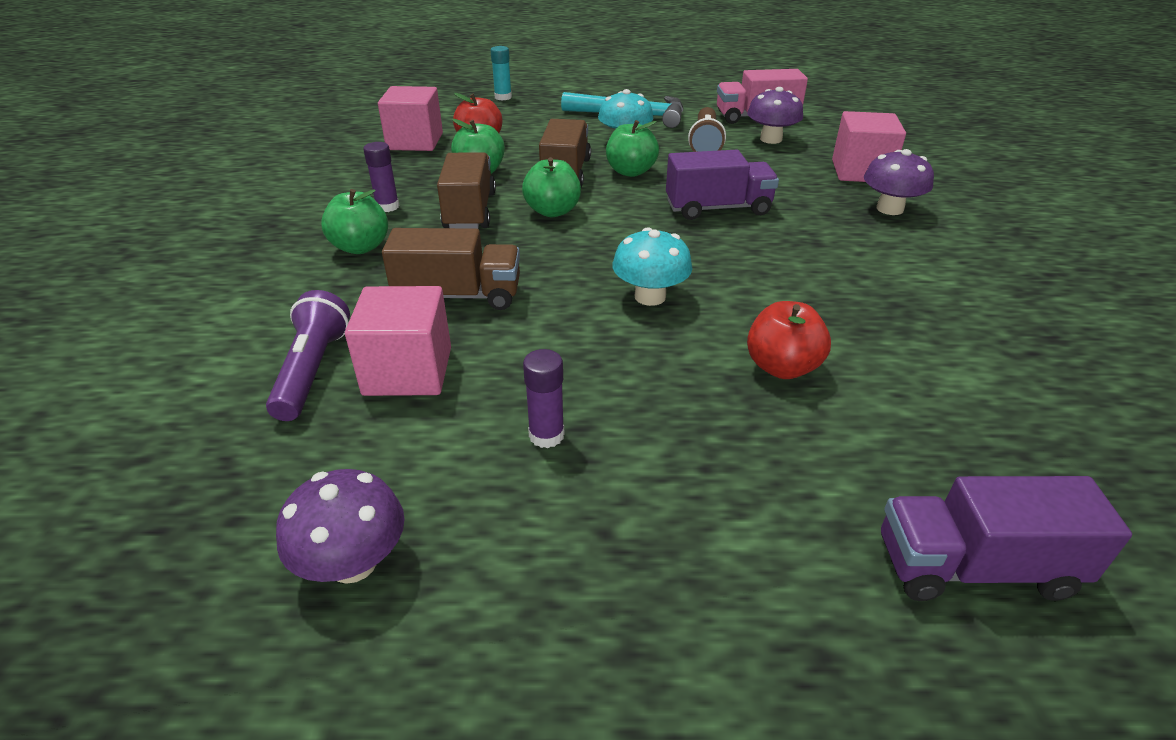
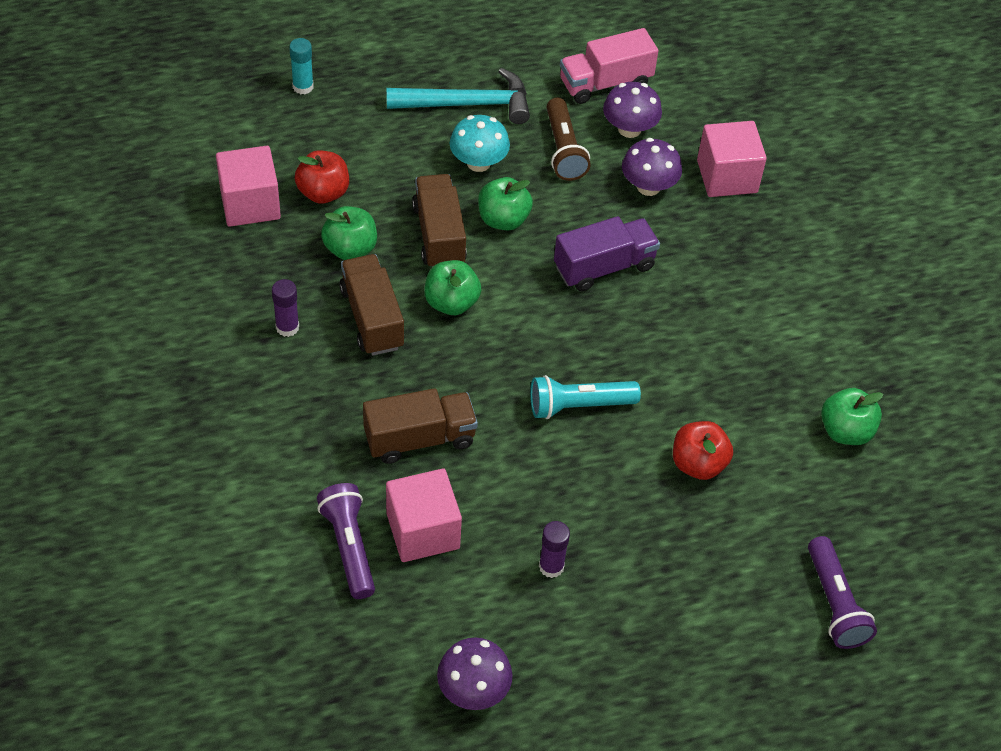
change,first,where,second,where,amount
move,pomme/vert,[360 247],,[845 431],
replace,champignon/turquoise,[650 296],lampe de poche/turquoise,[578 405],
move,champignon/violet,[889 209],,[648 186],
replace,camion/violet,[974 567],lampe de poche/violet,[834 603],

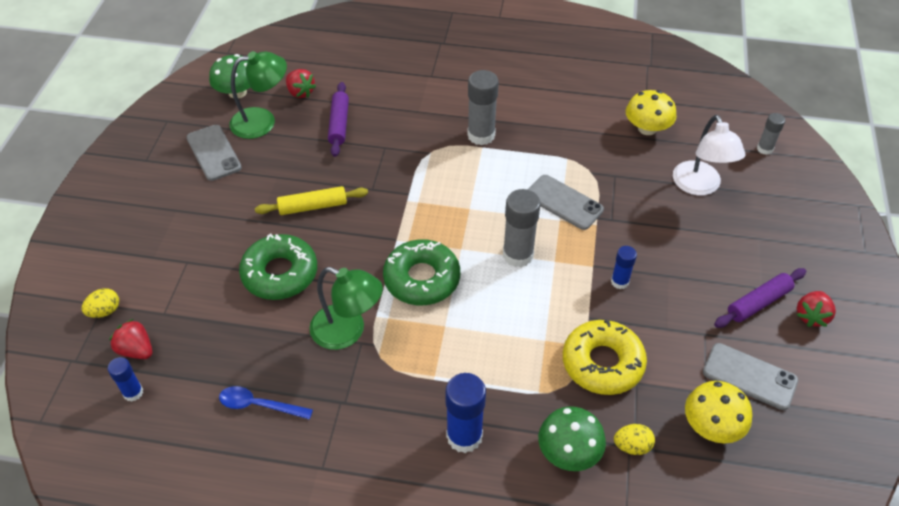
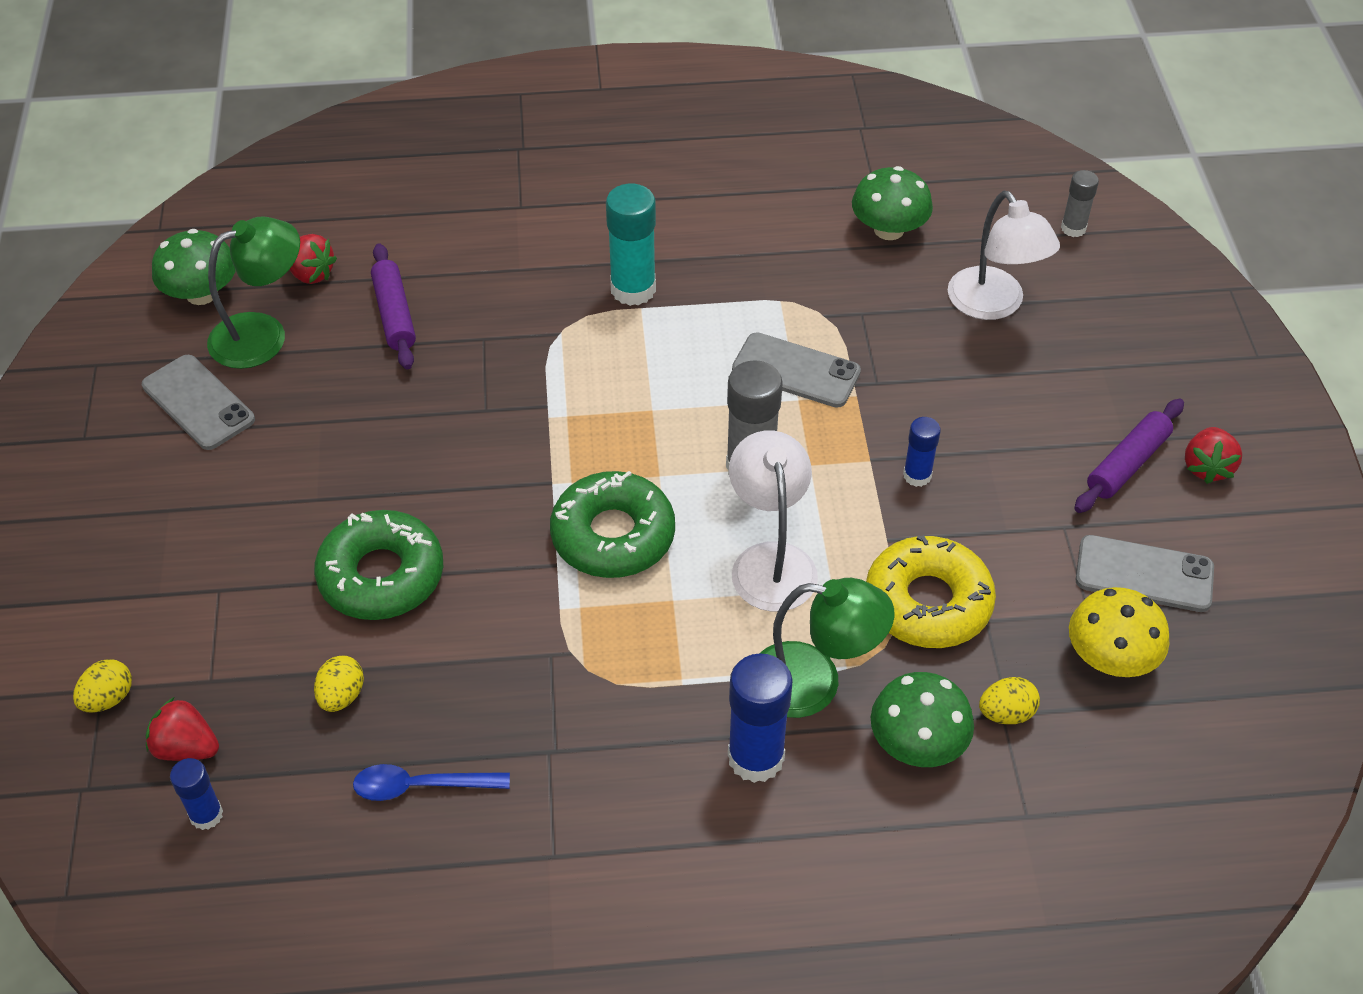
change,first,where,second,where,amount
delete,rouleau à pâtisserie/jaune,[313 206],,,
move,lampe/vert,[348 331],,[814 683],
recolor,bâton de colle/gris,[481 135],bâton de colle/turquoise,[633 289],
recolor,champignon/jaune,[647 128],champignon/vert,[889 229],
insert,,,œuf/jaune,[341 696],
insert,,,lampe/blanc,[771 561],

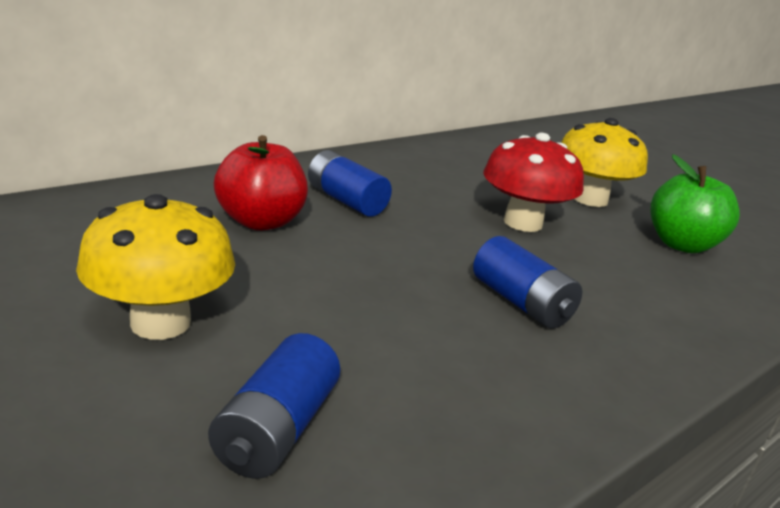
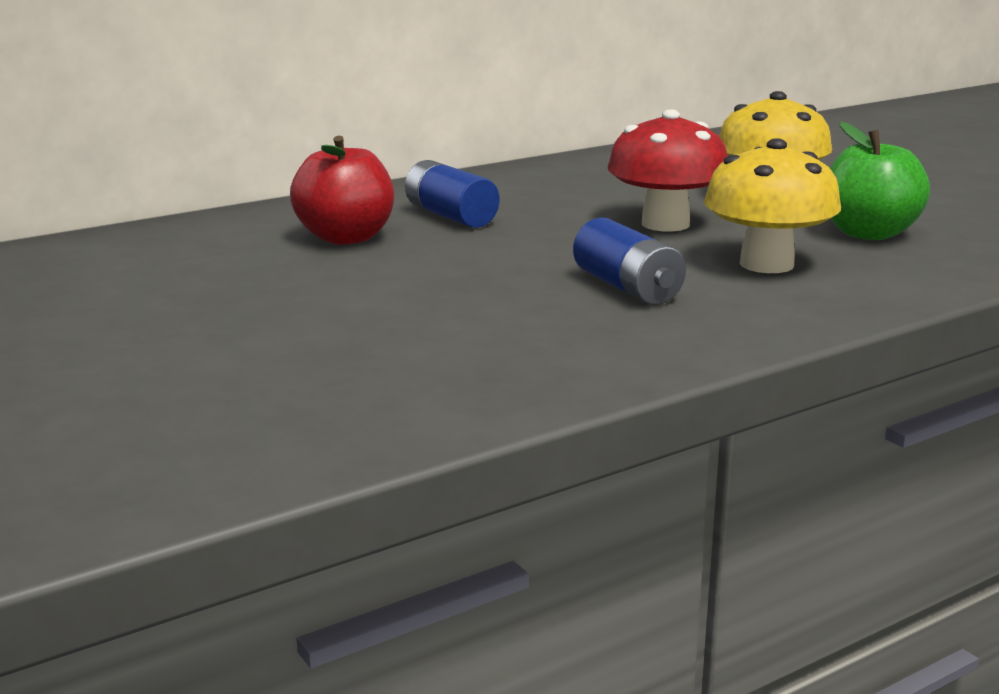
change,first,where,second,where,amount
move,champignon/jaune,[160 323],,[766 264],
delete,pile/bleu,[276 429],,,

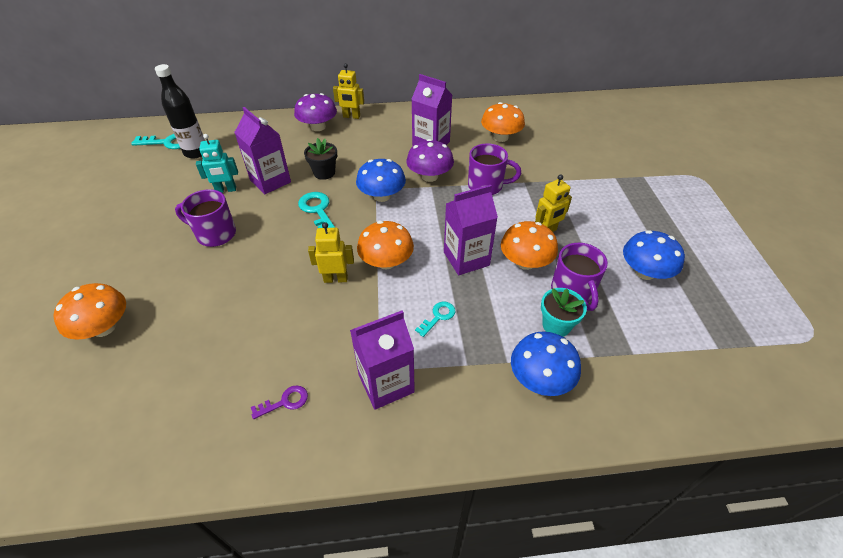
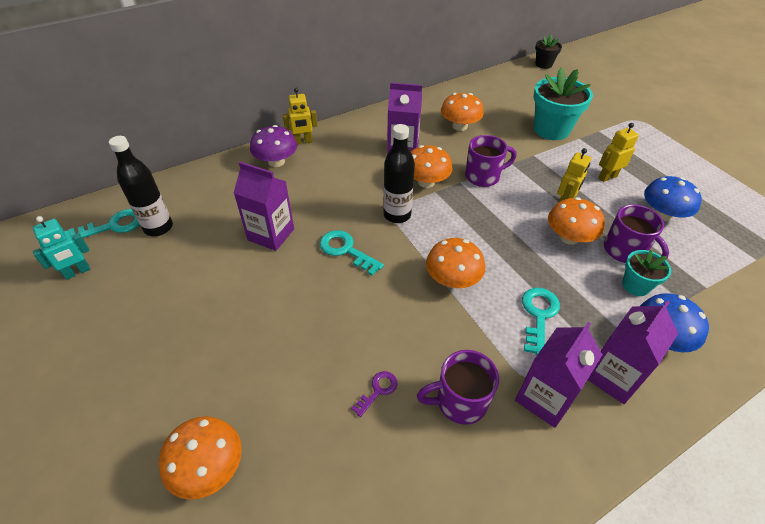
change,first,where,second,where,amount
move,tasse/violet,[215 234],,[459 401],
move,robot/turquoise,[226 190],,[77 272],
move,clé/violet,[285 402],,[378 390],
move,pot de fleurs/noir,[324 173],,[543 64],
move,robot/jaune,[335 279],,[607 177],
replace,champignon/bleu,[382 196],bouteille/noir,[397 215],
recolor,champignon/violet,[429 176],champignon/orange,[426 182],
resize,clé/turquoise,[438 317],,[538 315],x1.64
move,brique de lait/violet,[466 259],,[612 376],
insert,,,pot de fleurs/turquoise,[551 130],

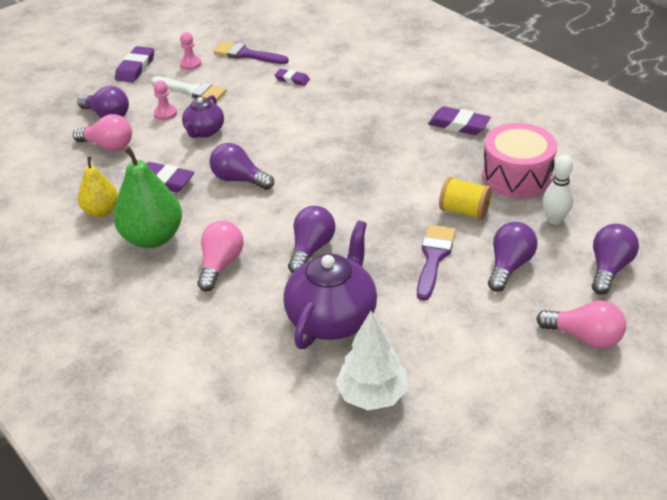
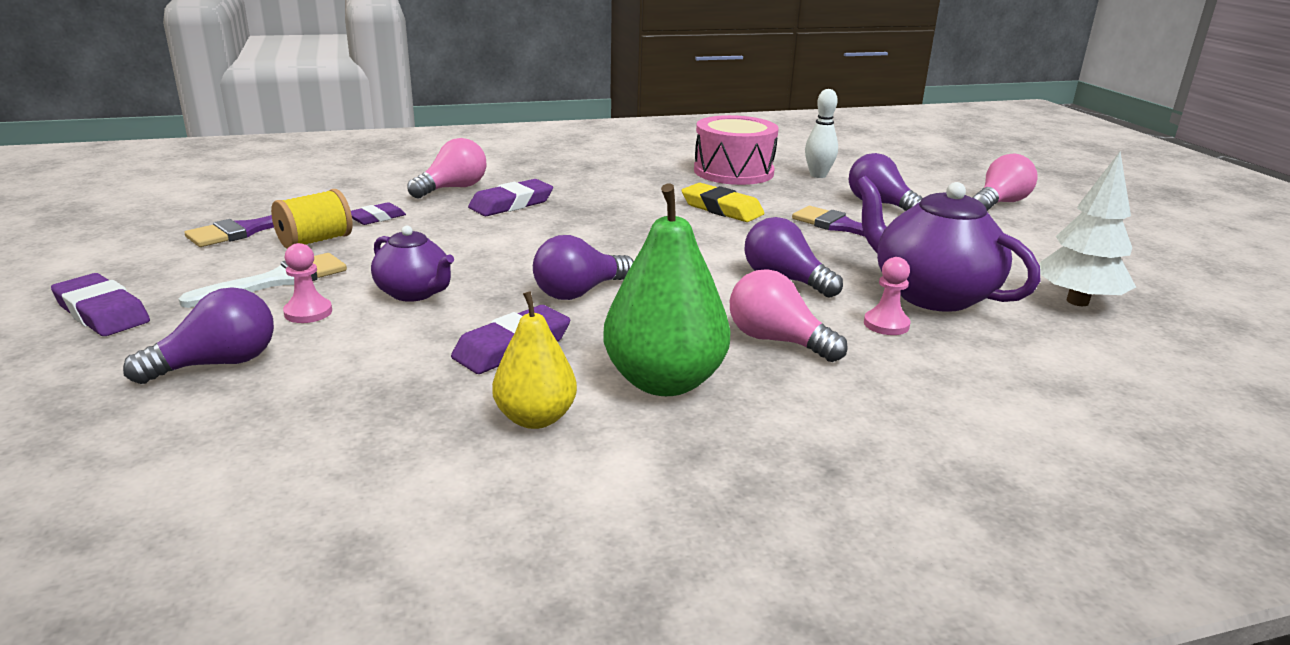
change,first,where,second,where,amount
move,ampoule/rose,[108 145],,[453 188],
move,pion/rose,[190 64],,[886 324],
move,gomme/violet,[458 125],,[511 204],
move,bobine/jaune,[464 211],,[315 241],
delete,ampoule/violet,[609 268],,,
insert,,,gomme/jaune,[722 209],

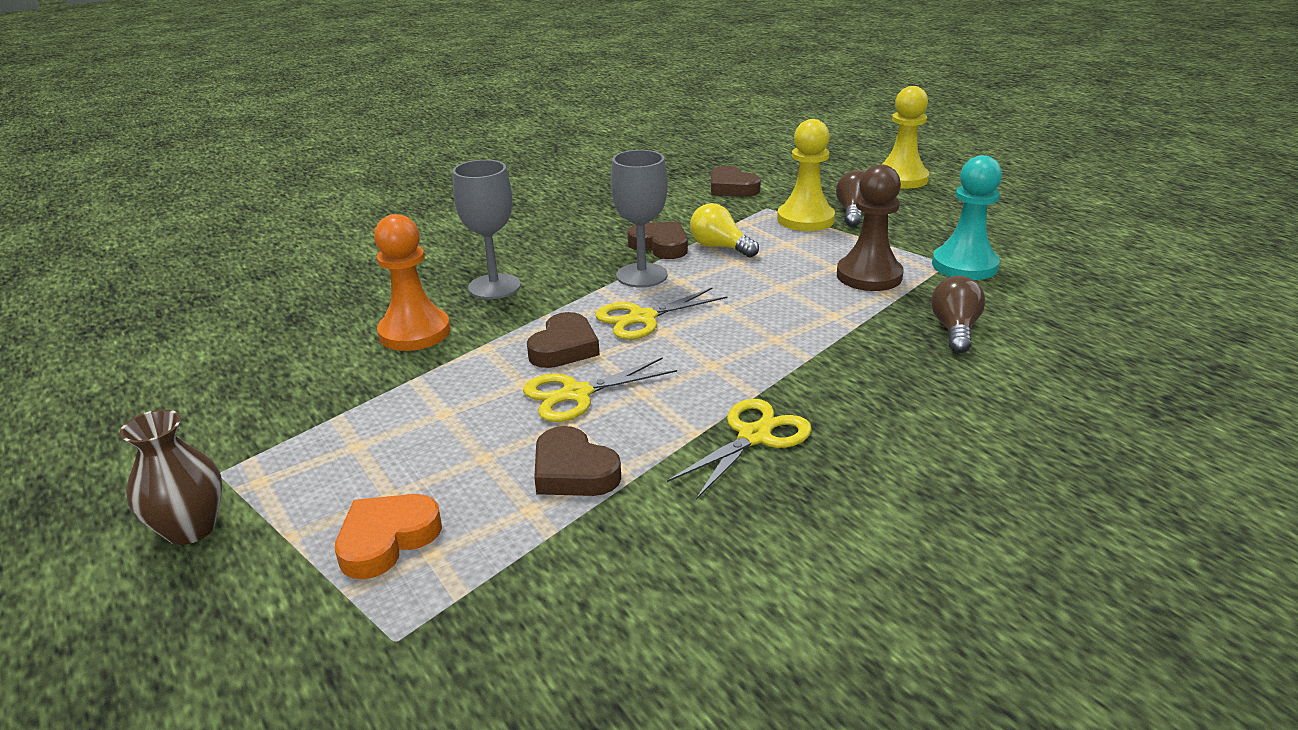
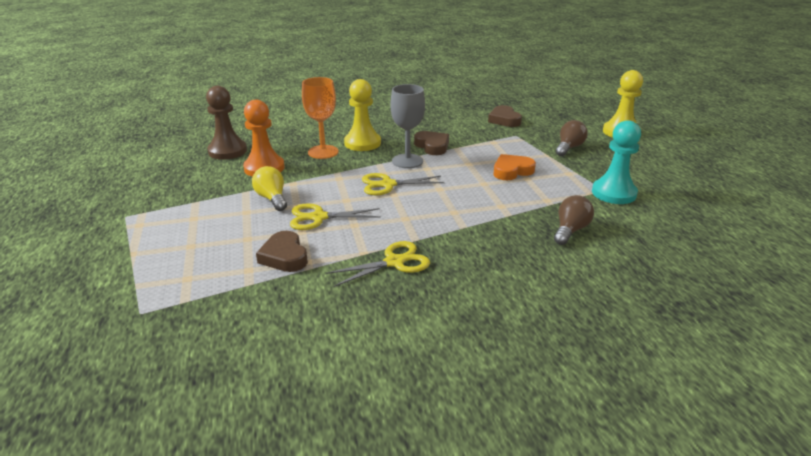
change,first,where,second,where,amount
delete,vase/marron,[190 528],,,
move,cœur/orange,[387 540],,[512 171],
recolor,verre à pied/gris,[494 286],verre à pied/orange,[323 152],
delete,cœur/marron,[564 348],,,
move,ampoule/jaune,[719 247],,[272 198],
move,pion/jaune,[805 219],,[362 143],
move,pion/marron,[869 276],,[227 151],

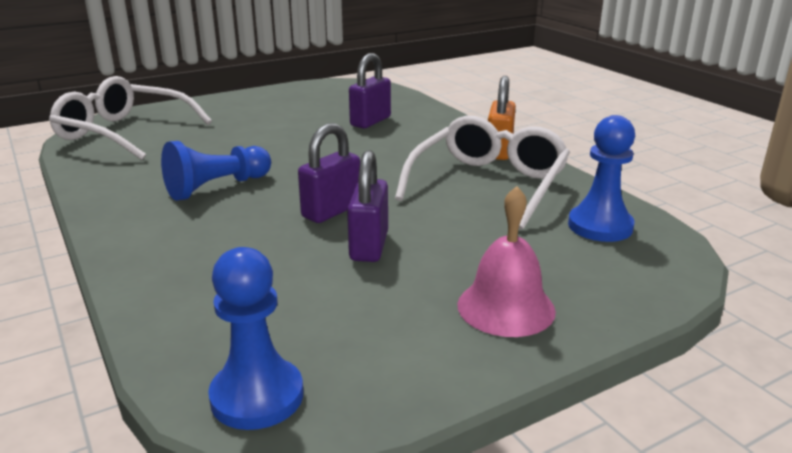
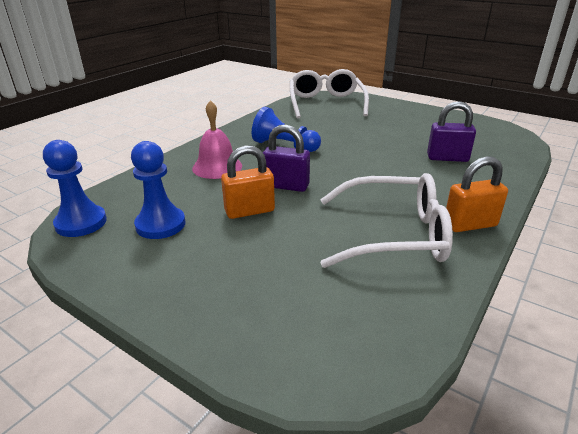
change,first,where,second,where,amount
recolor,cadenas/violet,[369 246],cadenas/orange,[249 211],
move,cloche/rose,[506 307],,[217 167],
move,pion/bleu,[600 226],,[160 224],

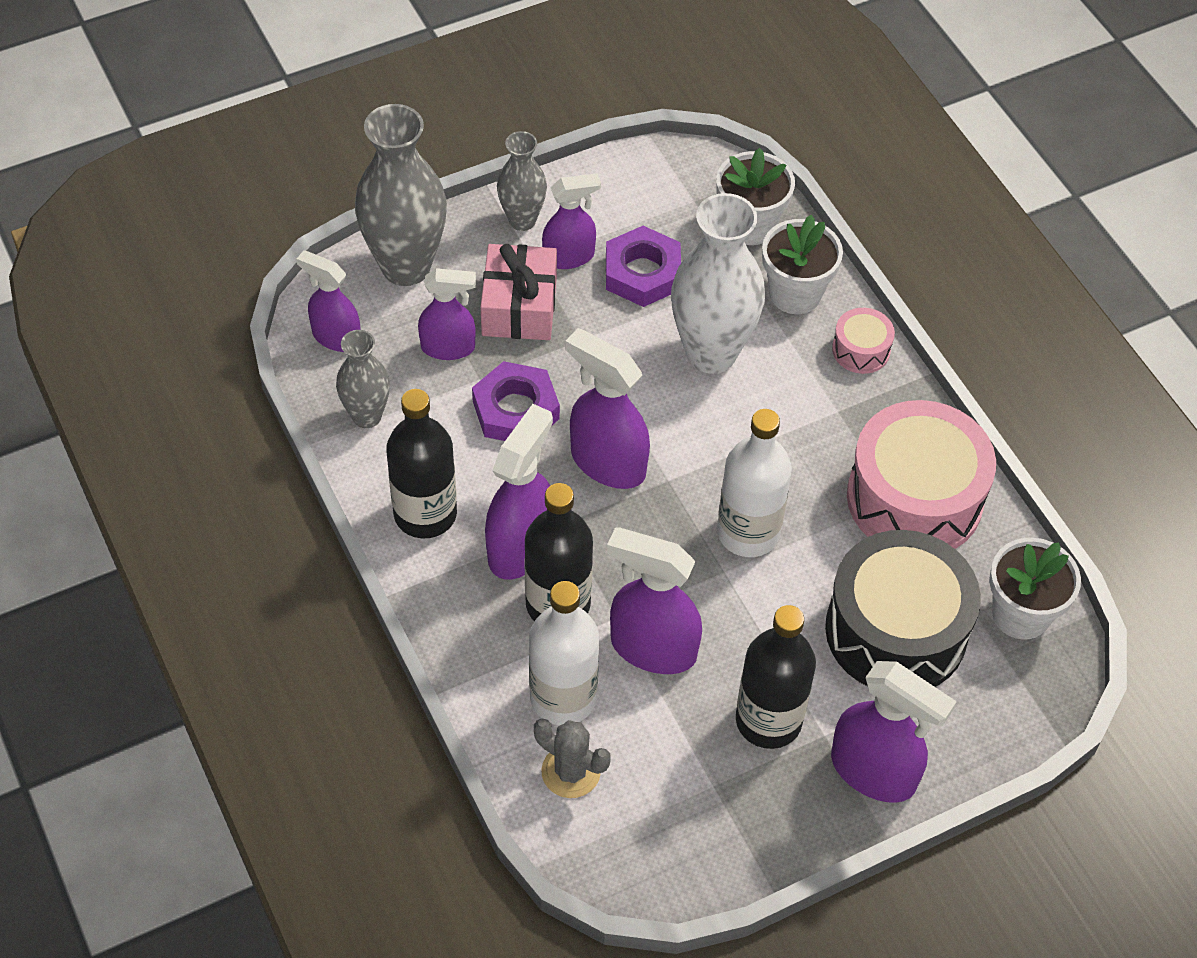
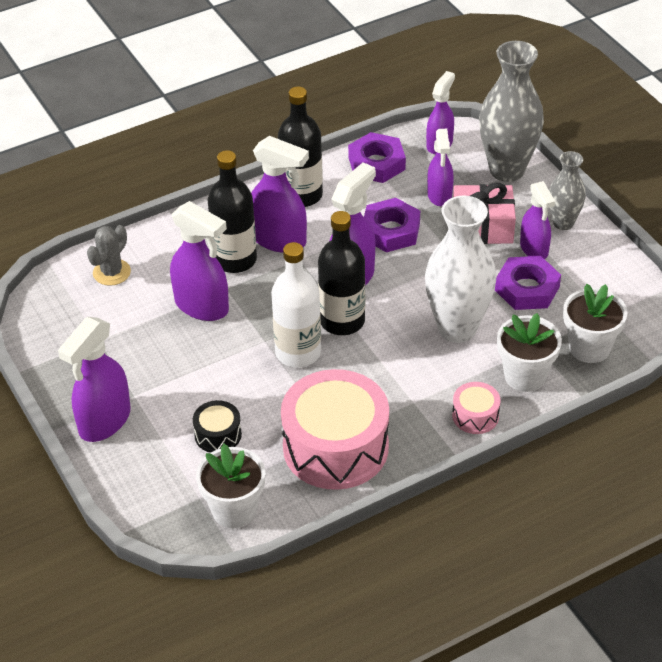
change,first,where,second,where,amount
replace,vase/gris,[367 416],écrou/violet,[376 163],
delete,bouteille/blanc,[563 697],,,
rotate,vaporisateur/violet,[652 648],,[202 306],105 degrees clockwise
move,bouteille/noir,[768 720],,[342 321],
resize,tambour/noir,[896 631],,[218 435],x0.45

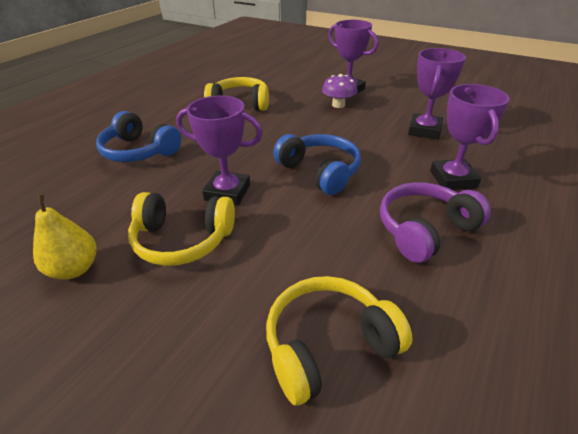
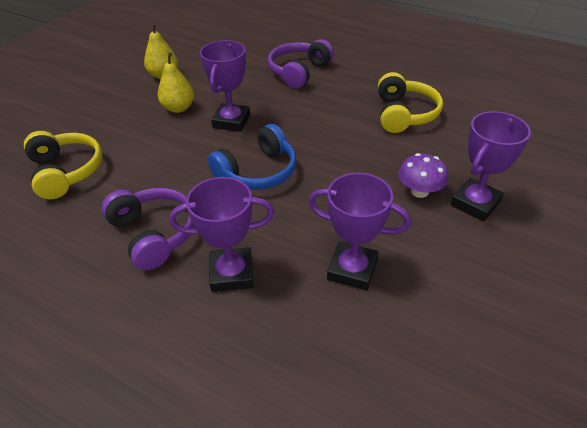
change,first,where,second,where,amount
recolor,casque audio/bleu,[139 151],casque audio/violet,[299 72],
replace,casque audio/jaune,[182 240],poire/jaune,[178 108],

